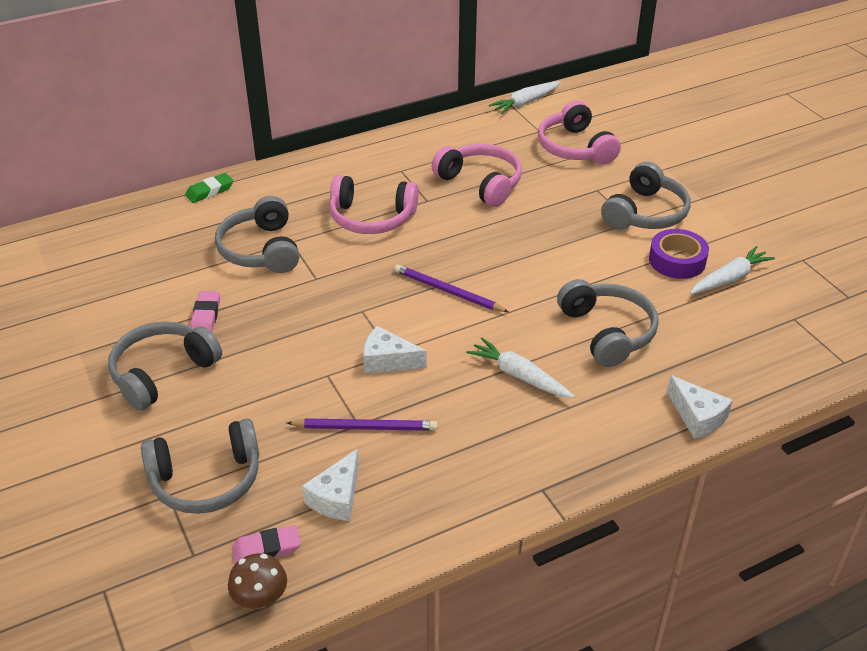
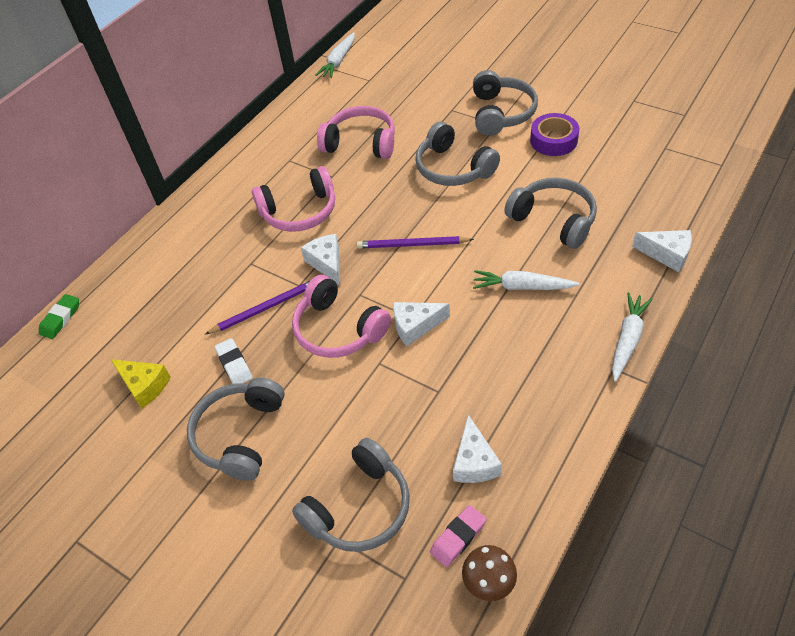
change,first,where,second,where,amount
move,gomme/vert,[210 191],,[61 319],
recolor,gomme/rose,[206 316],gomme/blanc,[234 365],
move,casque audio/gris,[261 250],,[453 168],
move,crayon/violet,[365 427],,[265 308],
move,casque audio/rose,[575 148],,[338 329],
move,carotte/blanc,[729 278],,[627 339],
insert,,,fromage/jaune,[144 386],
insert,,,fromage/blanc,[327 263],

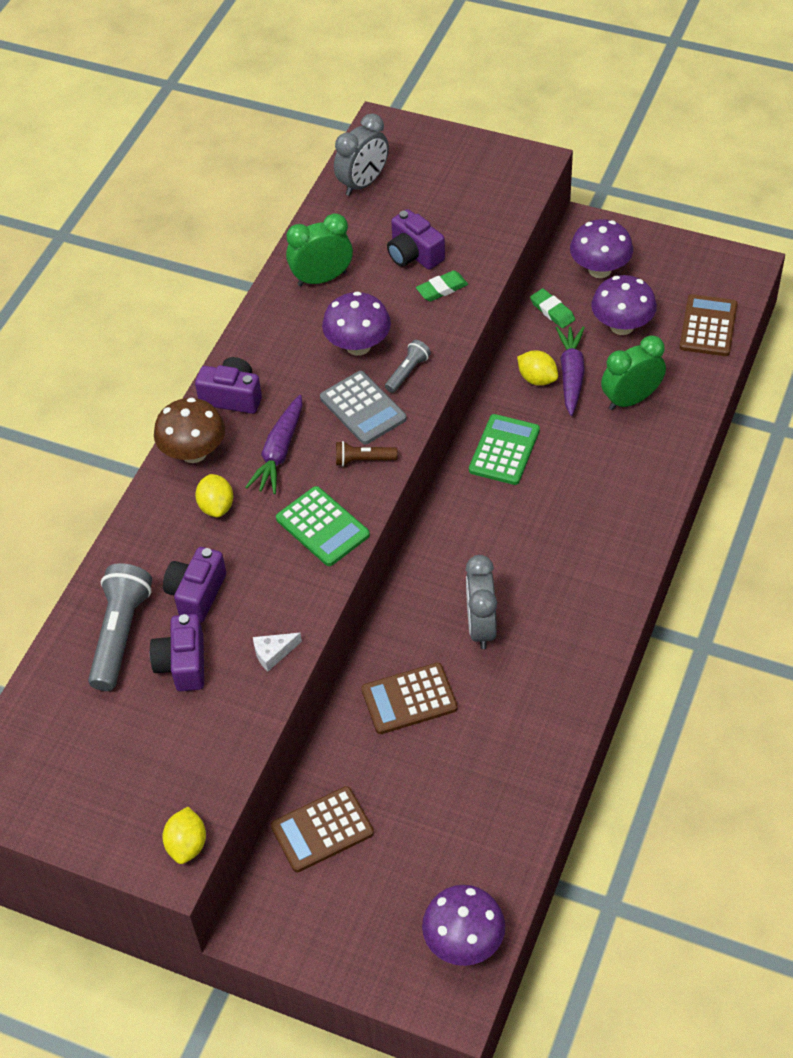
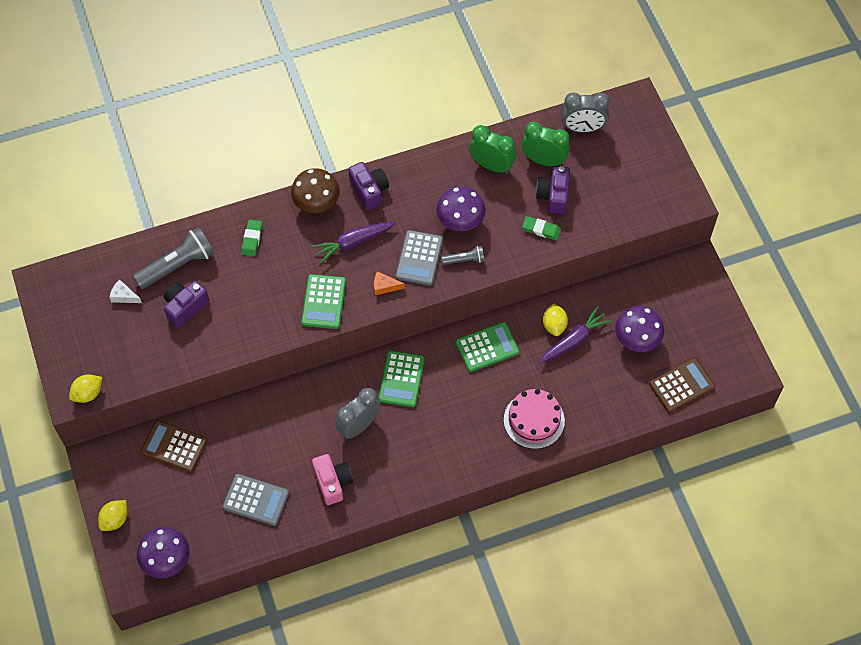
change,first,where,second,where,amount
delete,appareil photo/violet,[196 594],,,
move,citron/jaune,[216 506],,[115 519],
move,fromage/blanc,[273 653],,[124 296],
replace,lampe de poche/marron,[363 460],fromage/orange,[384 286],
delete,calculatrice/marron,[409 699],,,
move,gomme/vert,[552 311],,[252 239],
delete,champignon/violet,[600 269],,,
move,réveil/vert,[631 399],,[543 160],
insert,,,calculatrice/gris,[256 500],
insert,,,appareil photo/rose,[332 482],
insert,,,calculatrice/vert,[401 379],
insert,,,gâteau/rose,[534 420],

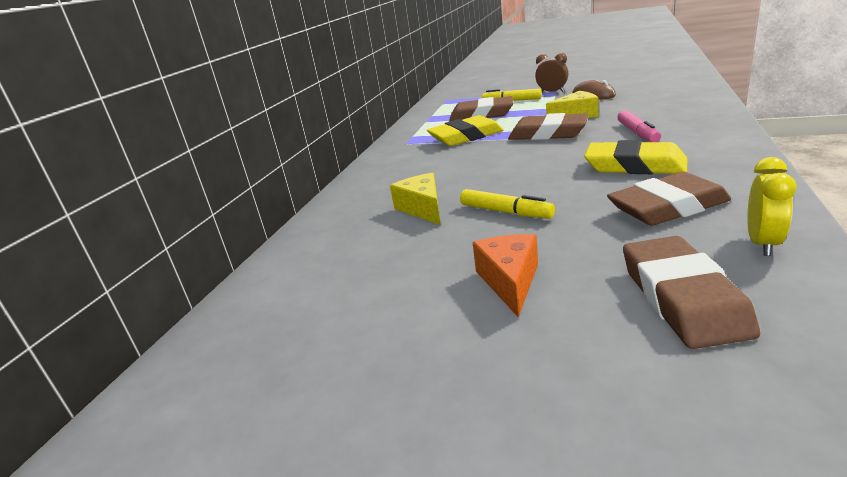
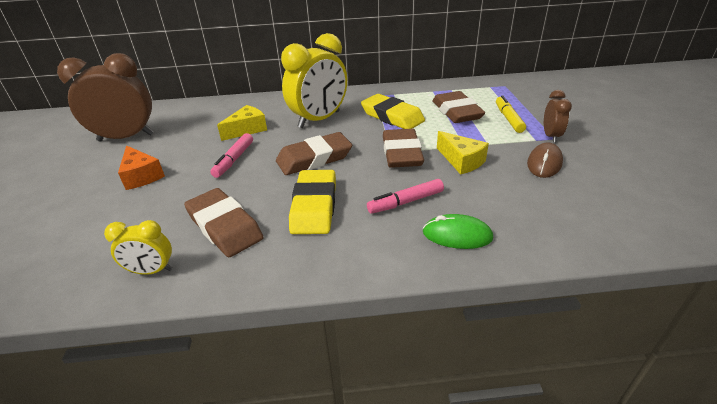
change,first,where,second,where,amount
recolor,feutre/jaune,[505 212],feutre/rose,[234 160],
rotate,fromage/orange,[509 281],,[141 176],75 degrees clockwise
move,gomme/marron,[682 298],,[314 158],
insert,,,réveil/marron,[126 137],
insert,,,réveil/jaune,[319 119],
insert,,,souris/vert,[457 235],

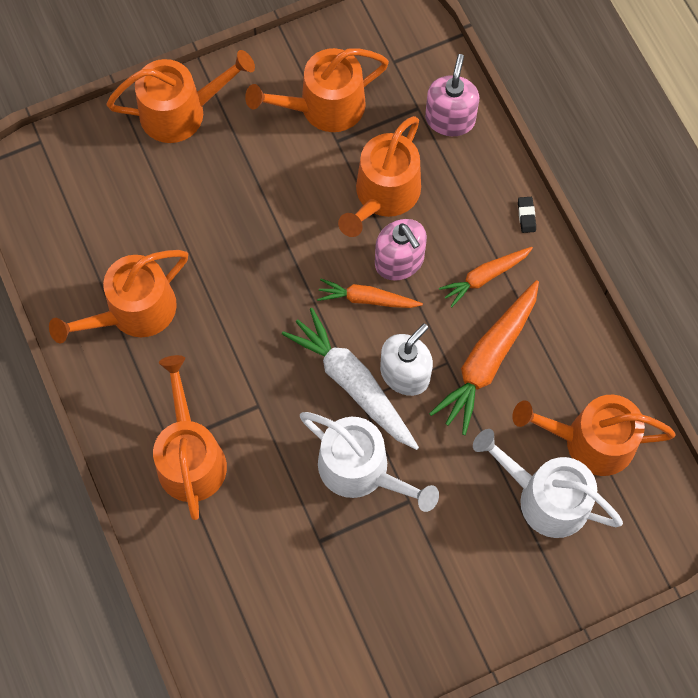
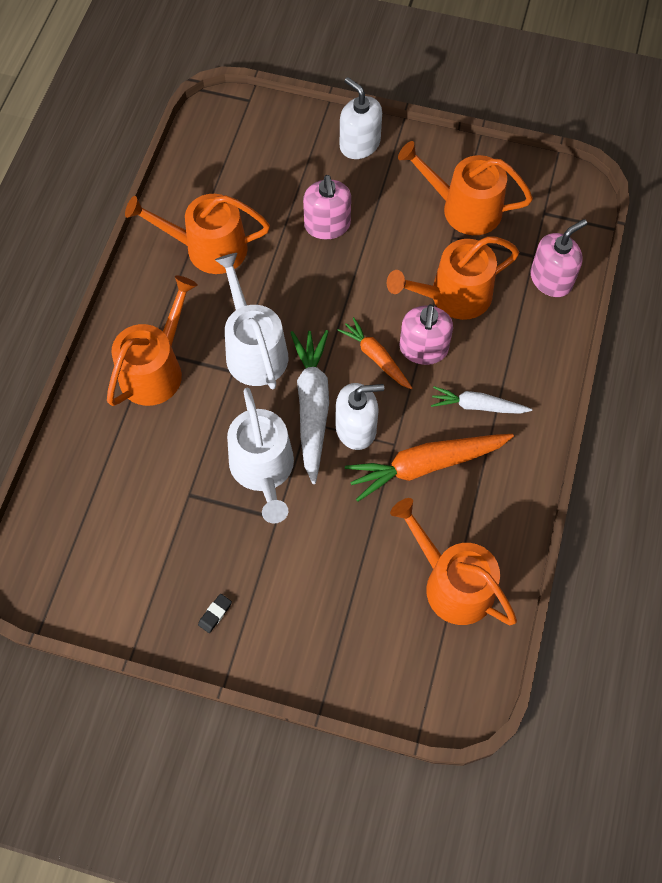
change,first,where,second,where,amount
replace,arrosoir/orange,[180 112],distributeur de savon/blanc,[359 144],
recolor,carotte/orange,[485 277],carotte/blanc,[477 406],
move,arrosoir/blanc,[546 498],,[254 350],
move,gomme/noir,[526 216],,[215 614],
insert,,,distributeur de savon/rose,[327 225],

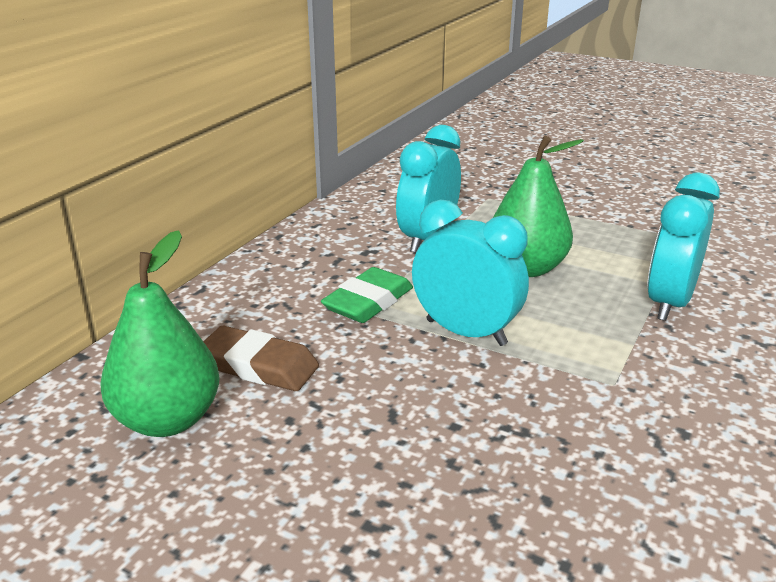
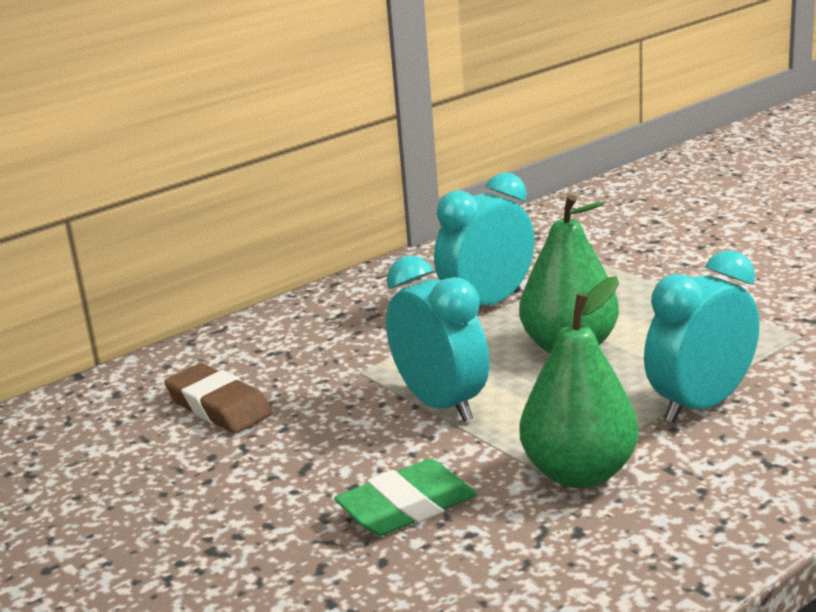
change,first,where,second,where,amount
move,poire/vert,[168 420],,[579 473],
move,gomme/vert,[368 302],,[407 507],

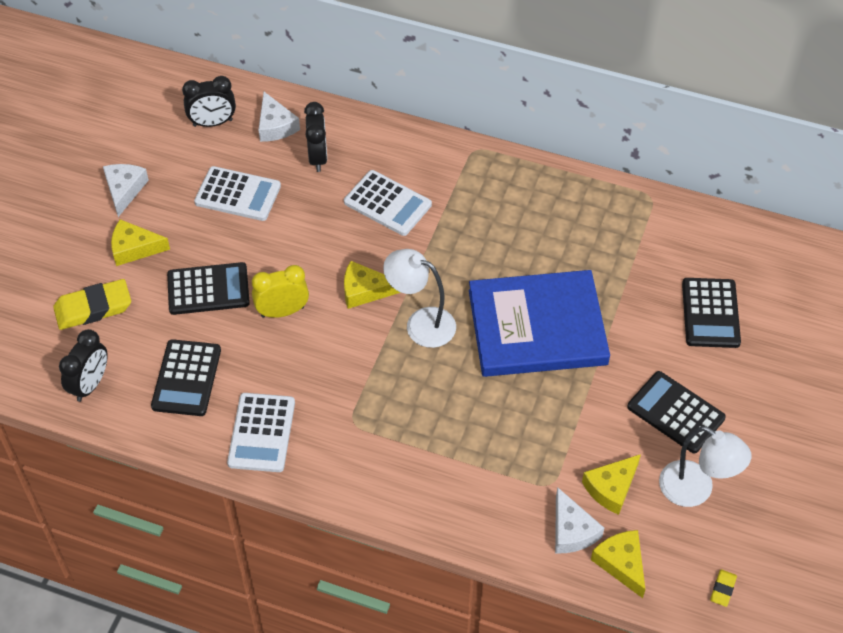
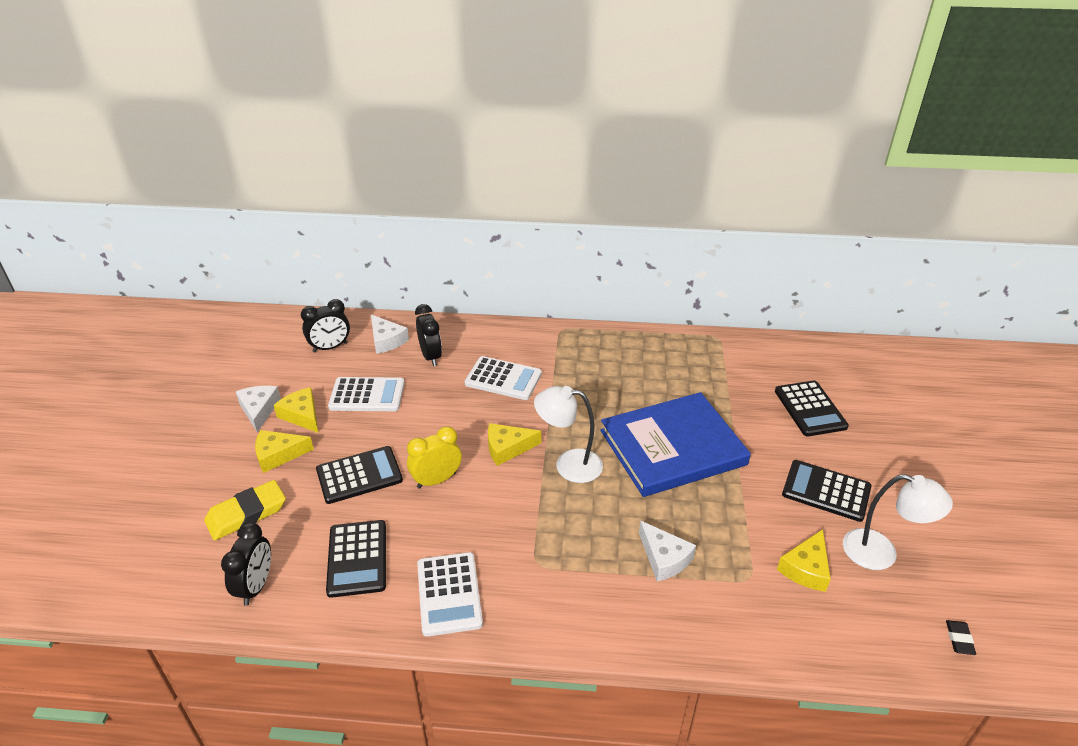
change,first,where,second,where,amount
move,fromage/blanc,[572 530],,[664 558],
move,fromage/jaune,[621 563],,[302 415],
recolor,gomme/jaune,[723 589],gomme/noir,[959 639],

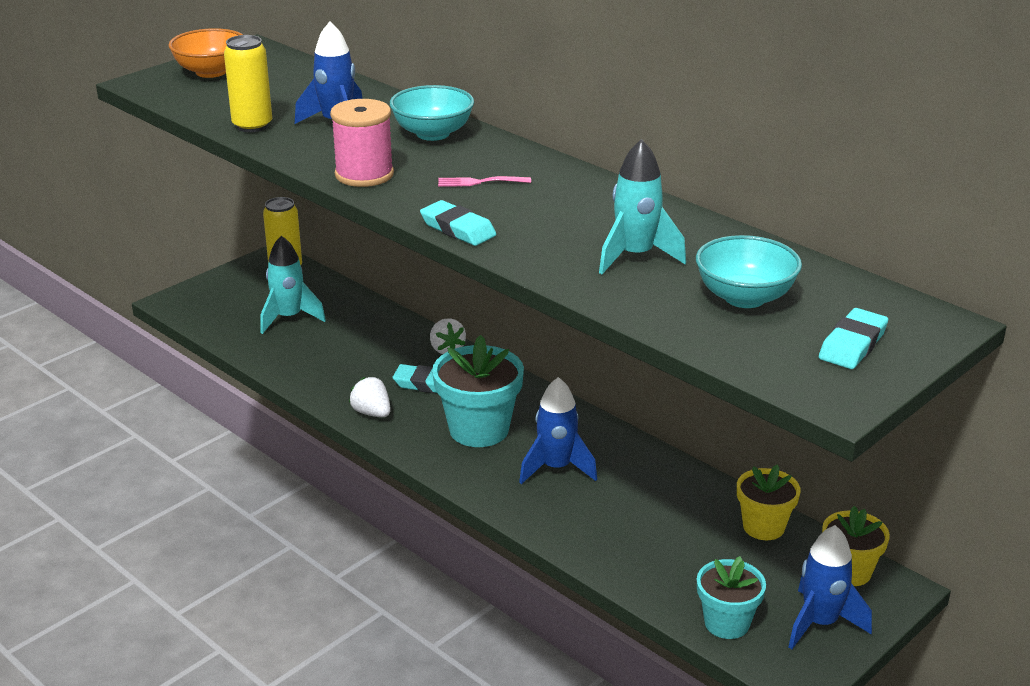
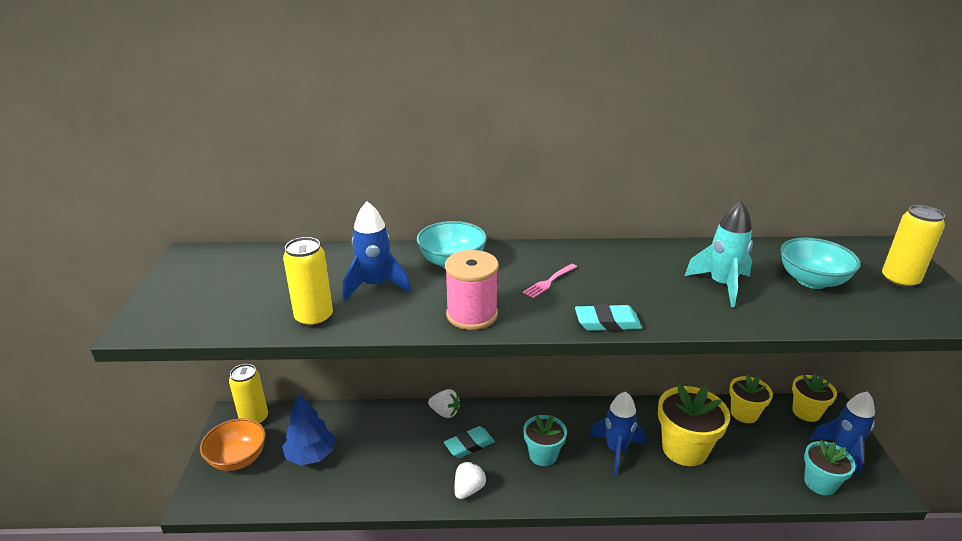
change,first,where,second,where,amount
move,bol/orange,[211 72],,[238 459],
replace,fusée/turquoise,[289 318],arbre/bleu,[311 455],
rotate,fraise/blanc,[372 413],,[468 489],120 degrees clockwise
resize,pot de fleurs/turquoise,[479 429],,[543 455],x0.63
replace,gomme/turquoise,[852 345],canette/jaune,[899 280],
insert,,,pot de fleurs/jaune,[684 449],

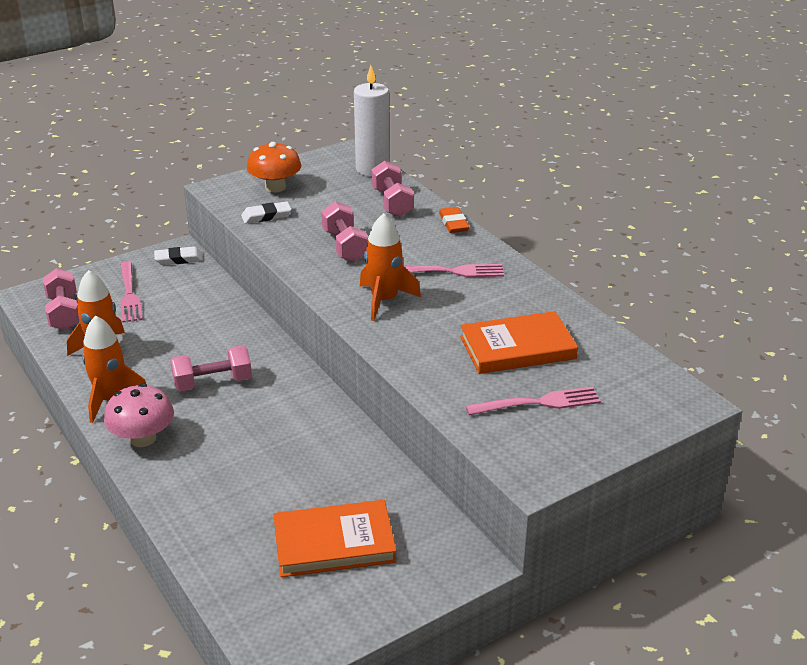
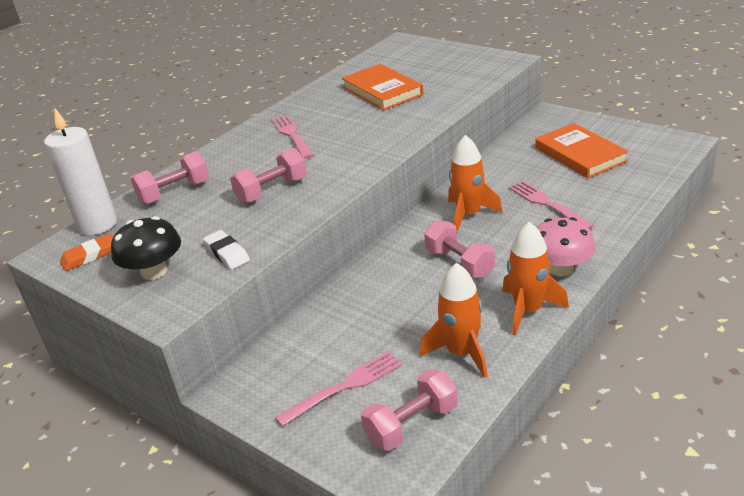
change,first,where,second,where,amount
delete,gomme/blanc,[179 259],,,
recolor,champignon/orange,[275 187],champignon/noir,[154 271],
move,fusée/orange,[384 300],,[469 215],
move,gomme/orange,[453 223],,[89 256],
move,fourchette/rose,[537 403],,[548 204],

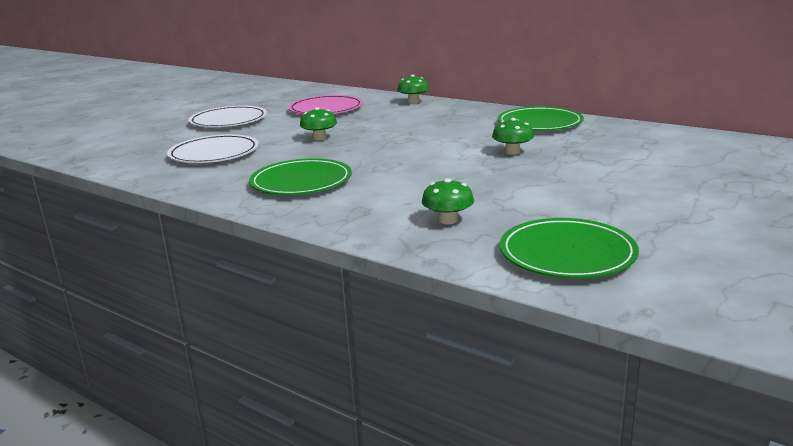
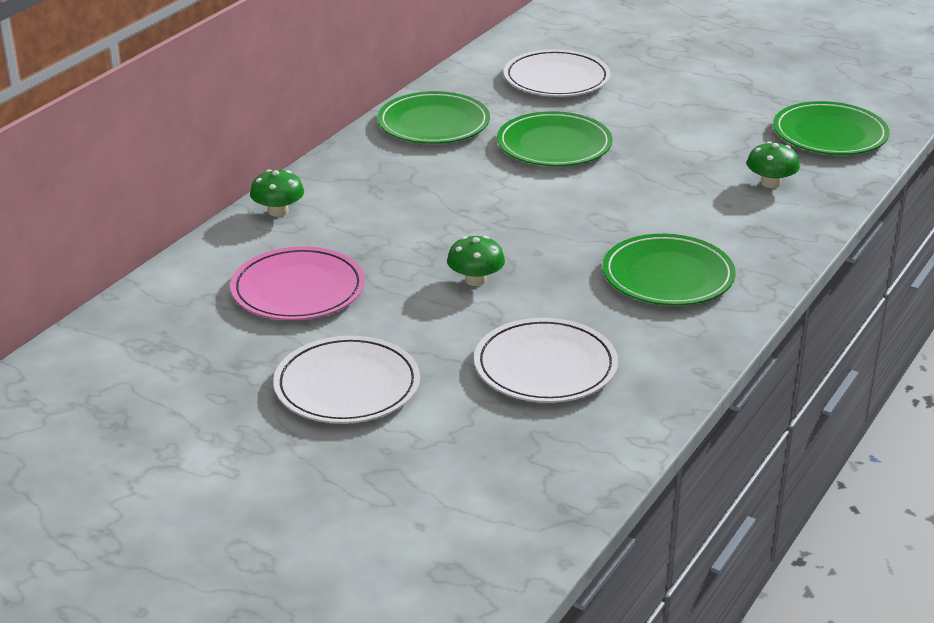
change,first,where,second,where,amount
replace,champignon/vert,[512 152],assiette/vert,[554 145],
insert,,,assiette/blanc,[556 79],

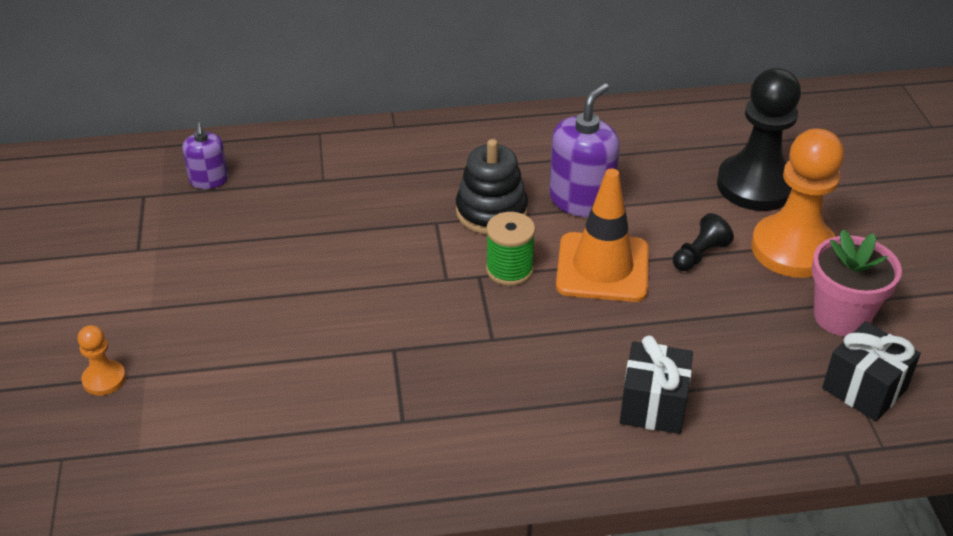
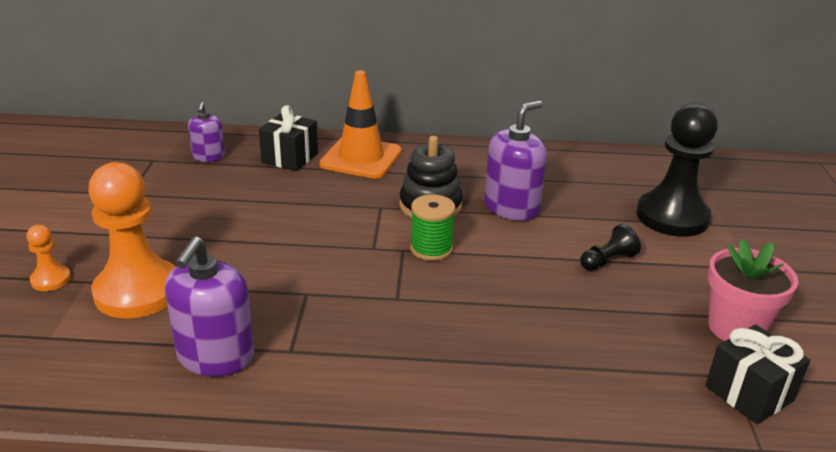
change,first,where,second,where,amount
move,cône de chantier/orange,[602 268],,[361 158],
move,cadeau/noir,[653 405],,[290 158],
move,pion/orange,[793 249],,[138 291],
insert,,,distributeur de savon/violet,[215 356],

